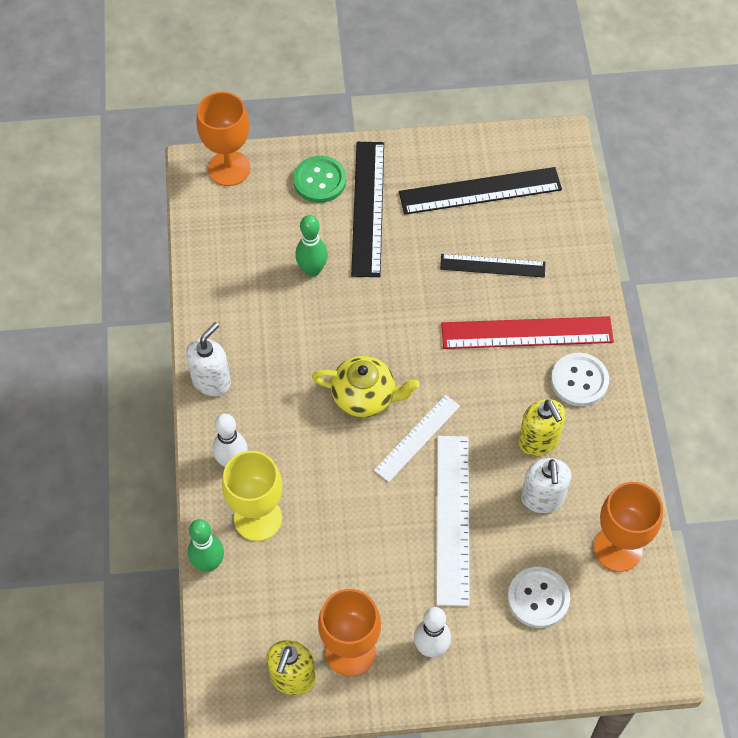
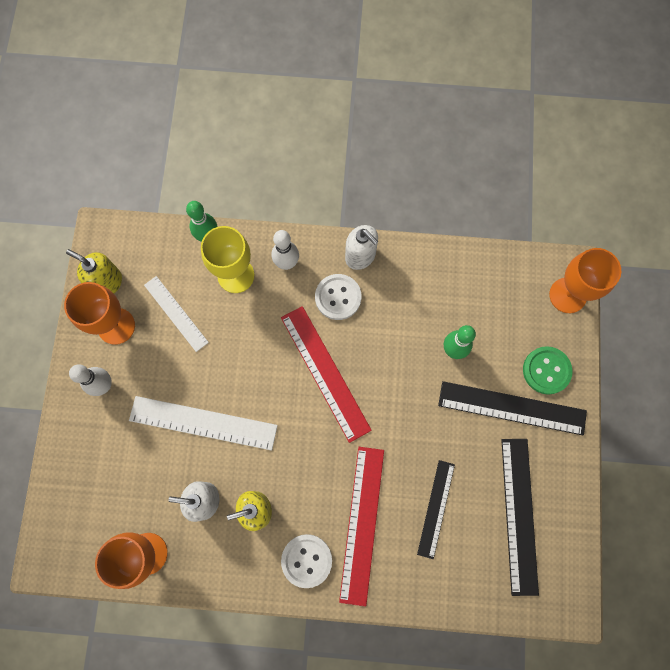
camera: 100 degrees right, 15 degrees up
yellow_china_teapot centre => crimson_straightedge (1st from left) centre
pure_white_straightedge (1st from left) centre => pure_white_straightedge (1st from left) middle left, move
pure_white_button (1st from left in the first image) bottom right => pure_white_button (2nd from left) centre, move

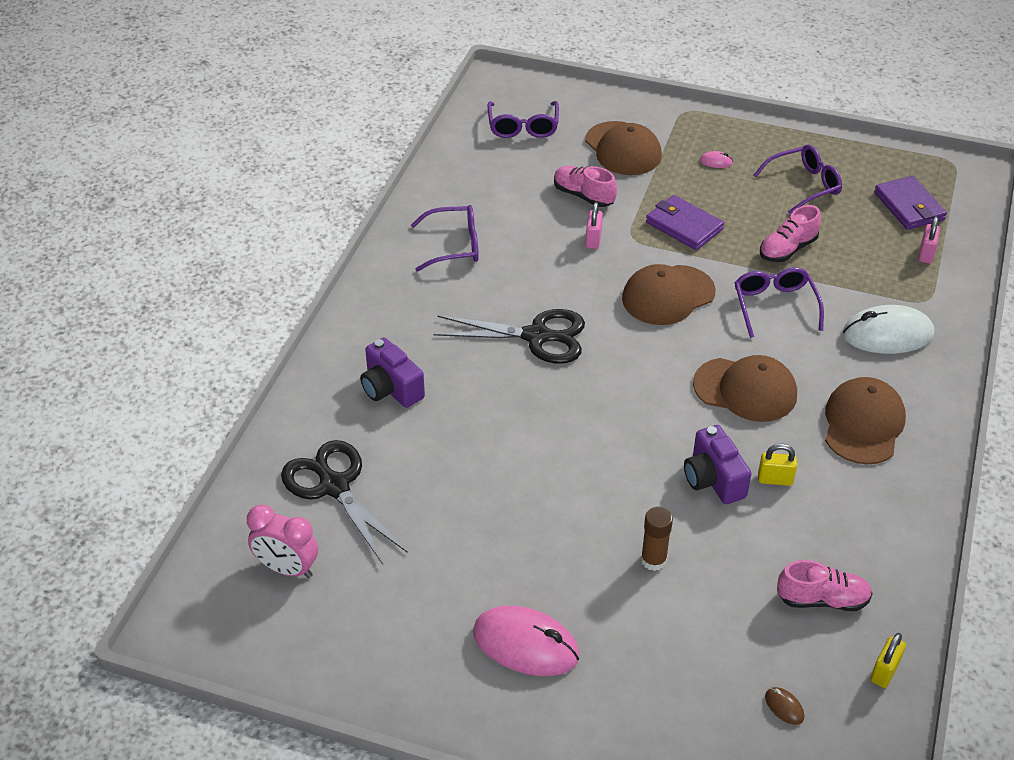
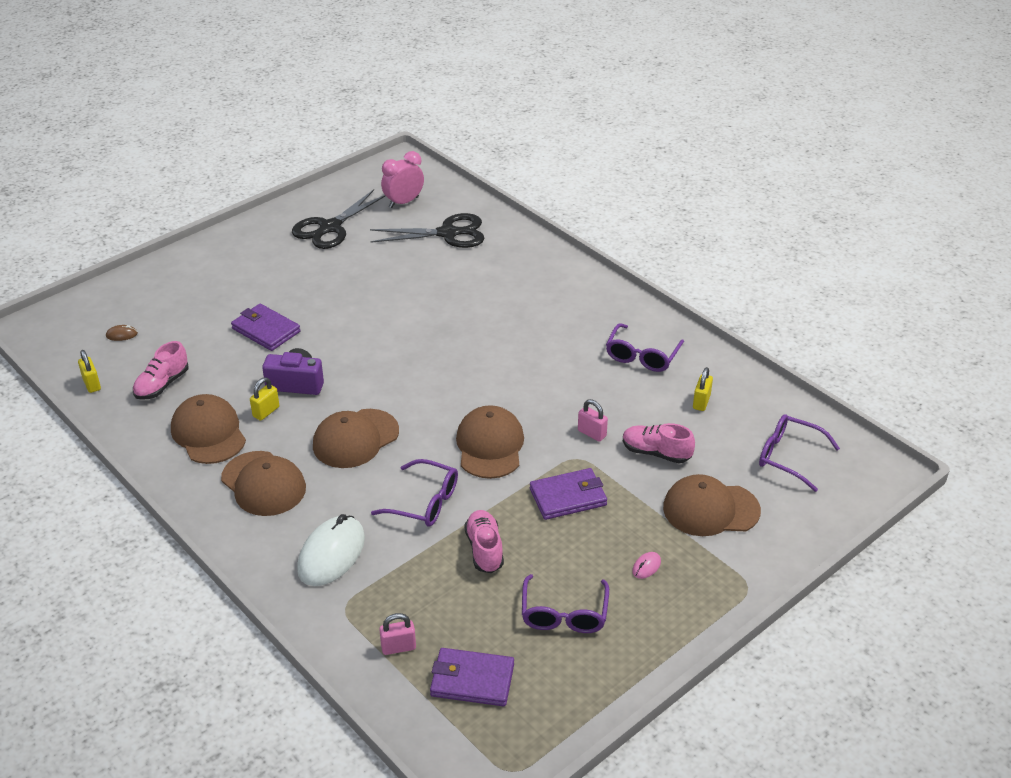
camera: 120 degrees right, 5 degrees down
rosy_shoe (1st from left in the first image) top centre => rosy_shoe (3rd from left) centre, 135 degrees counterclockwise
rosy_padlock (2nd from left in the first image) top right => rosy_padlock (1st from left) bottom centre, 60 degrees counterclockwise
ebony_pair_of_scissors (2nd from left in the first image) centre => ebony_pair_of_scissors (1st from left) top centre, move
violet_photo_camera (1st from left) centre => nothing
russet_stick_of_glue bottom centre => violet_card_wallet (1st from left) middle left
rosy_mouse (1st from left) bottom centre => nothing
nothing => yellow_padlock (3rd from left) middle right
nothing => russet_baseball_cap (1st from left) middle left

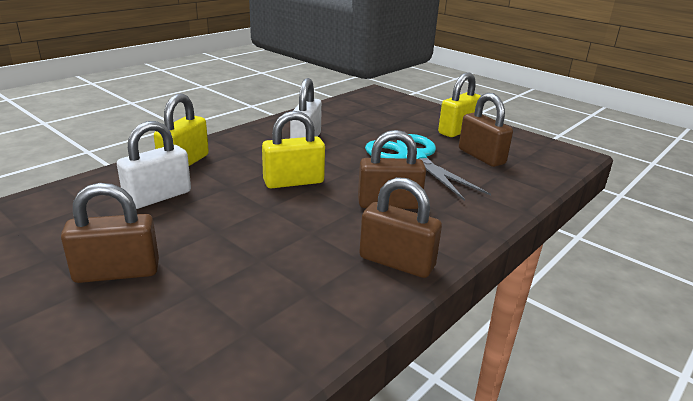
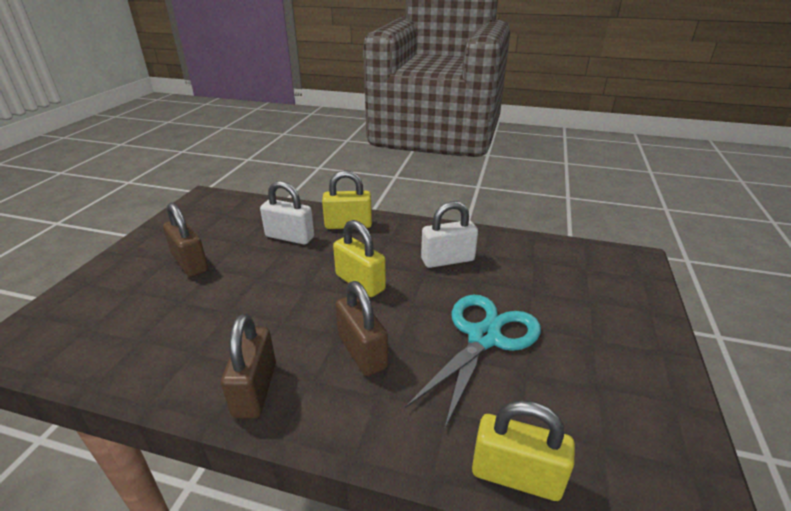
camera: 65 degrees right, 5 degrees up
yellow_padlock (3rd from left) top centre => yellow_padlock (3rd from left) bottom centre, move
russet_padlock (4th from left) top right => nothing

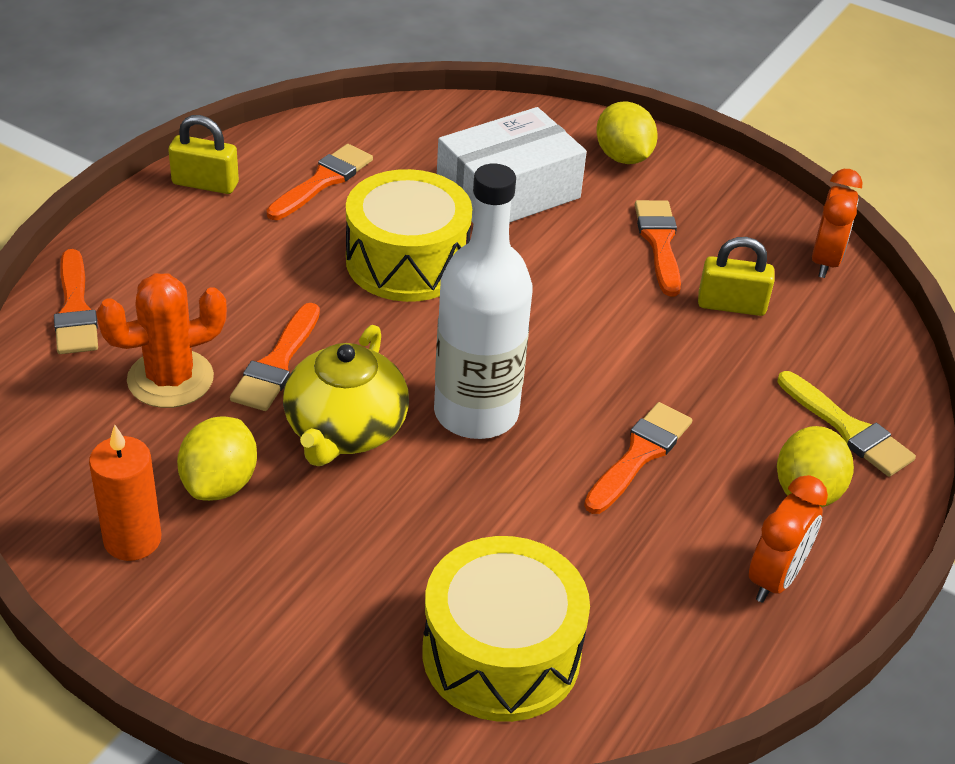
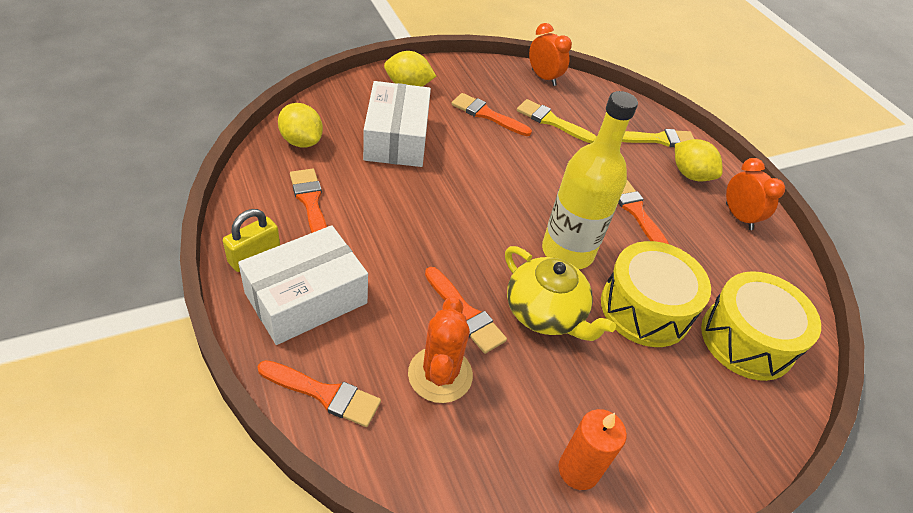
camera: 60 degrees left, 5 degrees up
pure_white_flask centre => yellow_flask centre
yellow_drum (1st from left) top centre => yellow_drum (1st from left) middle right, move
yellow_padlock (2nd from left) middle right => yellow_brush (1st from left) top centre
yellow_lemon (1st from left) middle left => yellow_lemon (1st from left) top left, move
nothing => pure_white_package (1st from left) middle left

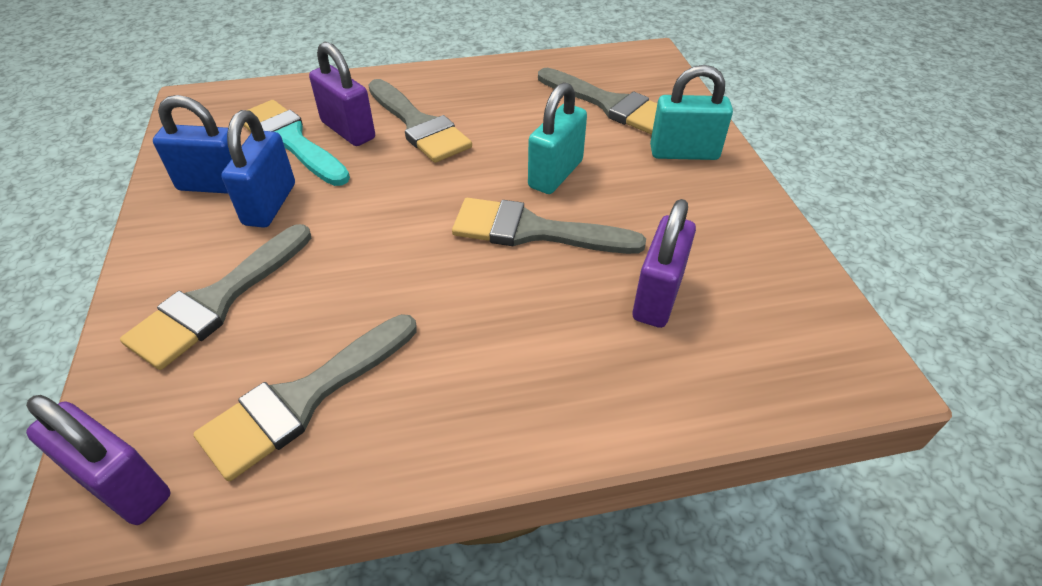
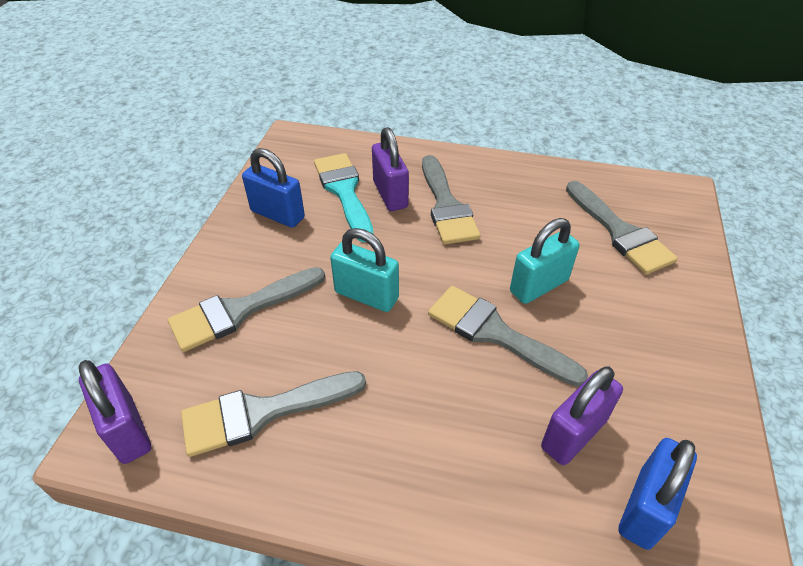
camera: 25 degrees right, 0 degrees up
aqua_padlock (2nd from left in the first image) top centre => aqua_padlock (1st from left) centre, move
royal_blue_padlock (2nd from left) top left => royal_blue_padlock (2nd from left) bottom right, move

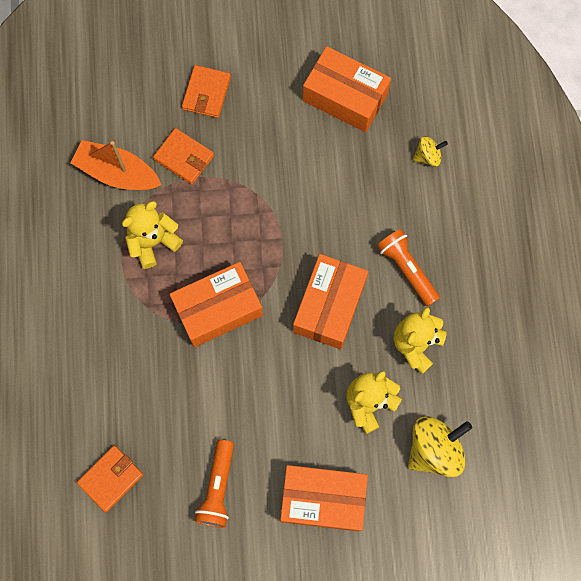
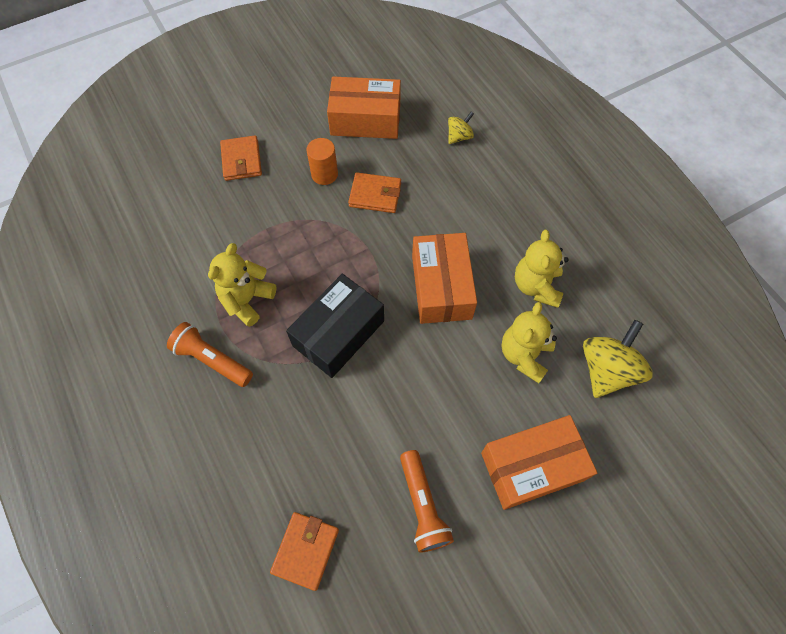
camera: 25 degrees left, 10 degrees down
orange-coloured_card_wallet (2nd from left in the first image) top left => orange-coloured_card_wallet (3rd from left) top centre, move
orange-coloured_boat top left => nothing
orange-coloured_flashlight (2nd from left in the first image) middle right => orange-coloured_flashlight (1st from left) middle left, move
orange-coloured_package (1st from left) centre => ebony_package centre
nothing => orange-coloured_cylinder_shape top centre

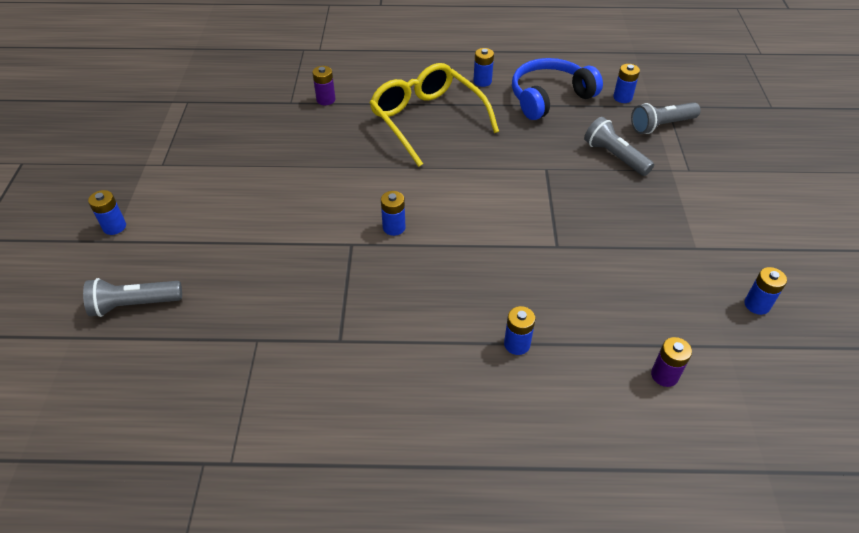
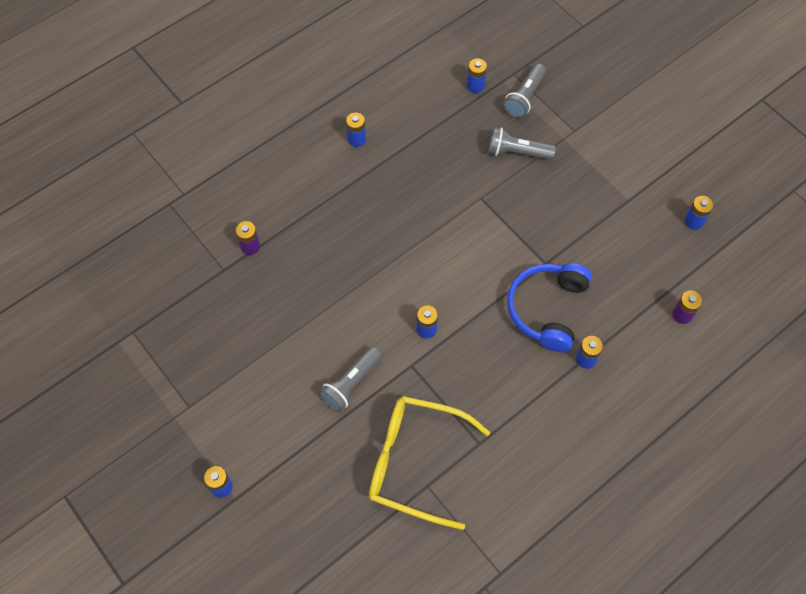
camera: 40 degrees left, 15 degrees up
royal_blue_headset top centre => royal_blue_headset middle right, move
yellow_spectacles top centre => yellow_spectacles bottom centre, move
ash-grey_flashlight (1st from left) middle left => ash-grey_flashlight (1st from left) centre, move

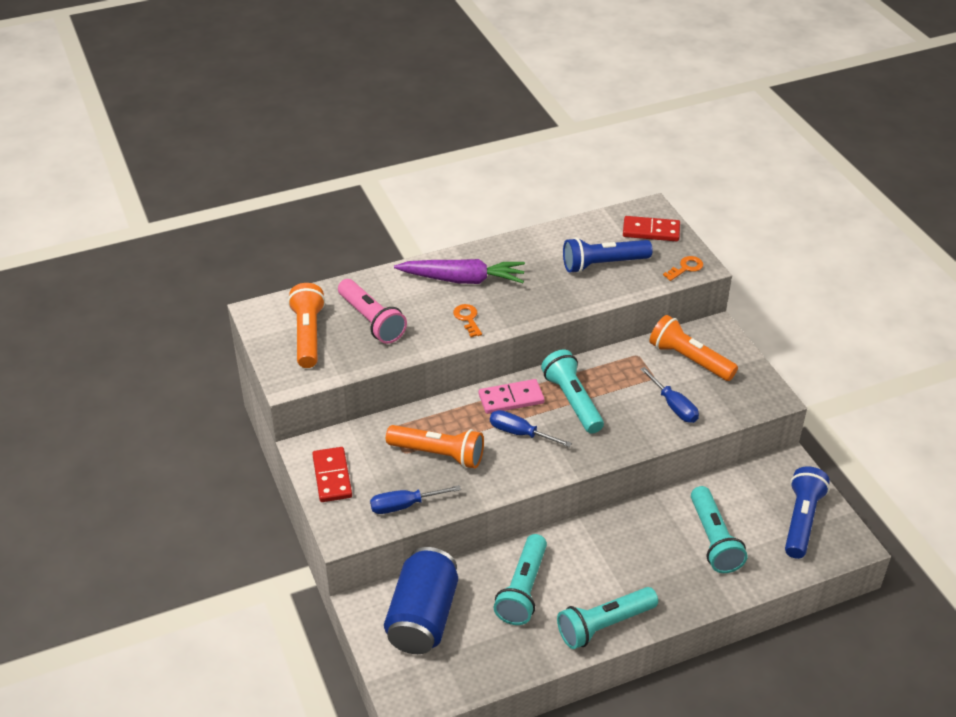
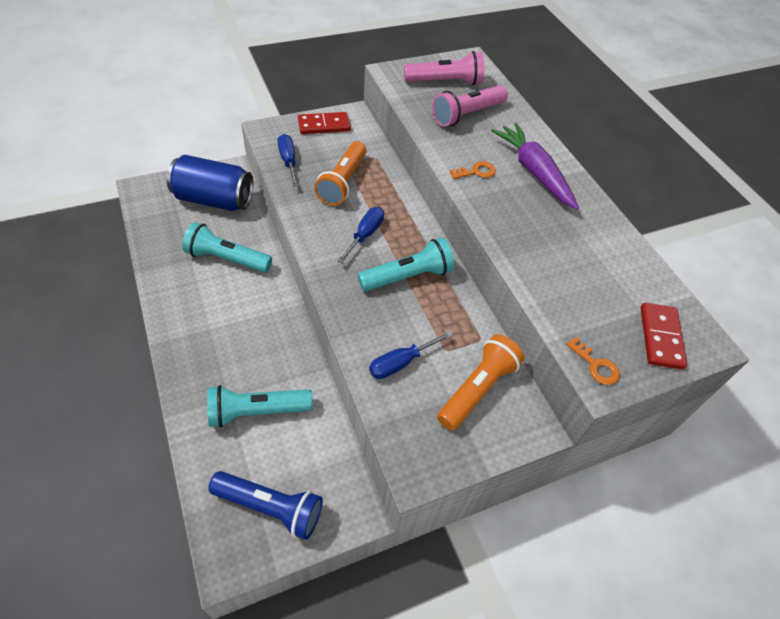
camera: 85 degrees right, 10 degrees up
royal_blue_flashlight (1st from left) centre => nothing
violet_toy_carrot centre => violet_toy_carrot top right, 150 degrees clockwise
orange-coloured_flashlight (1st from left) middle left => rosy_flashlight (1st from left) top centre
rosy_domino centre => nothing
aqua_flashlight (3rd from left) bottom centre => nothing

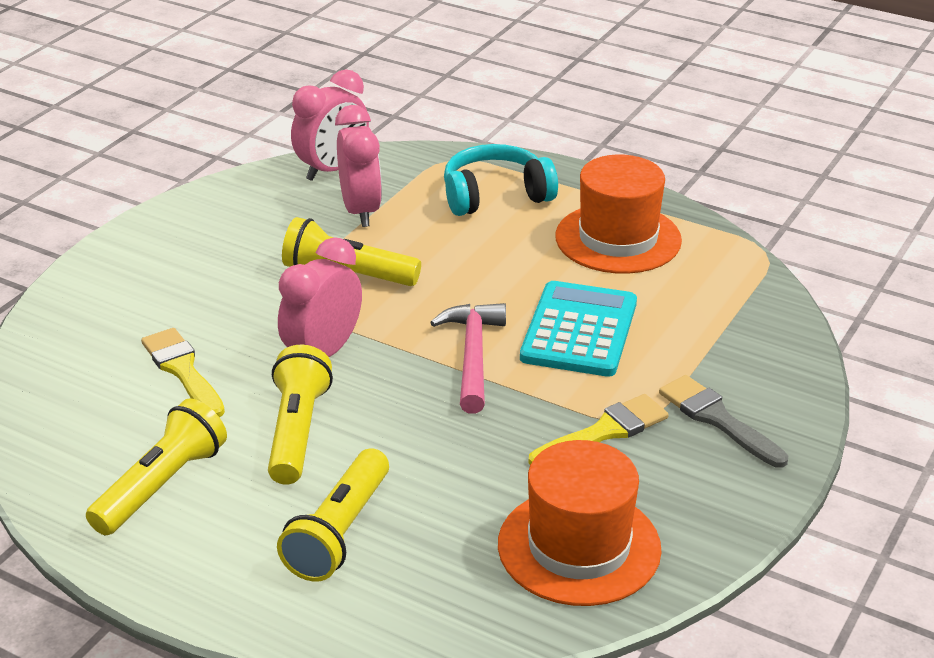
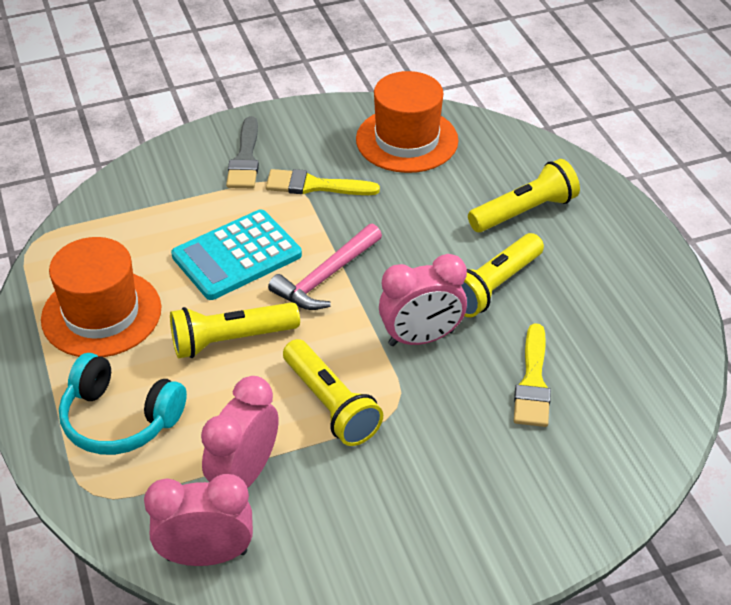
camera: 140 degrees left, 10 degrees up
yellow_flashlight (1st from left) bottom left => yellow_flashlight (1st from left) middle left, move

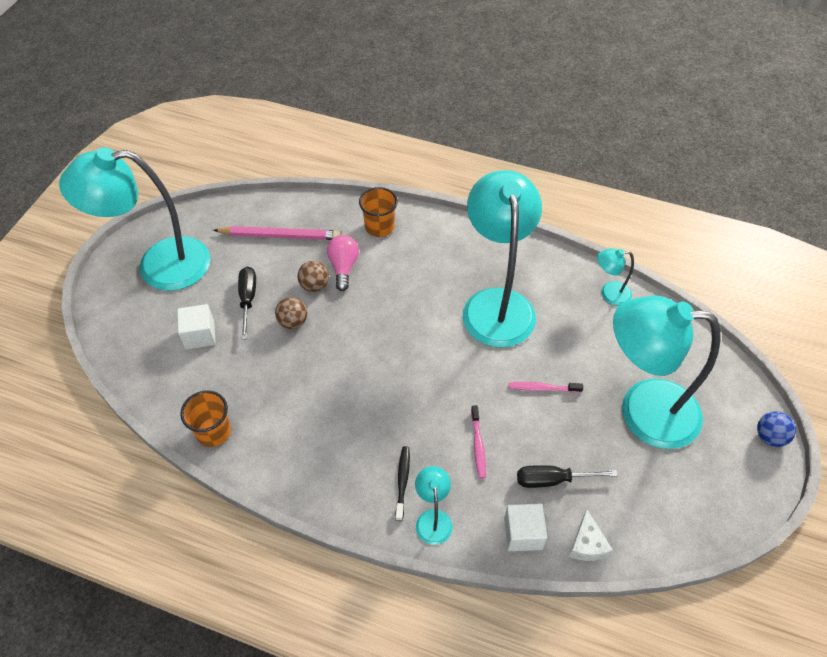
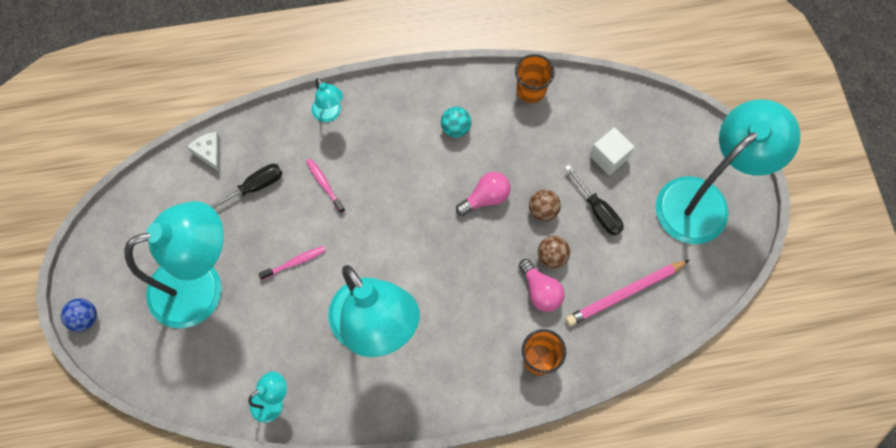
camera: 150 degrees right, 15 degrees up
ebony_dental_brush bottom centre => nothing
pure_white_block (2nd from left) bottom centre => nothing
nothing => aqua_ball top centre
nothing => rosy_lightbulb (1st from left) centre

